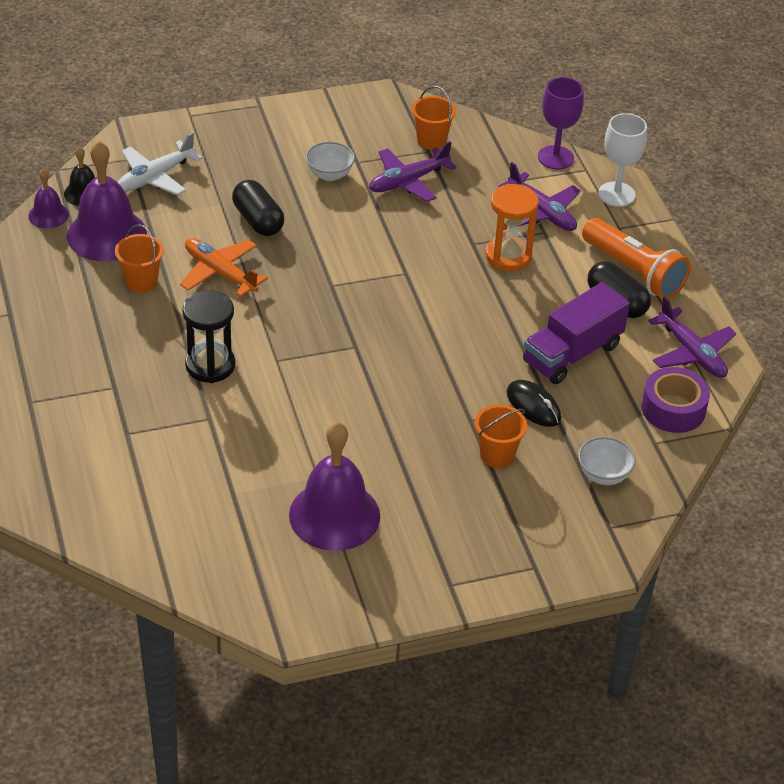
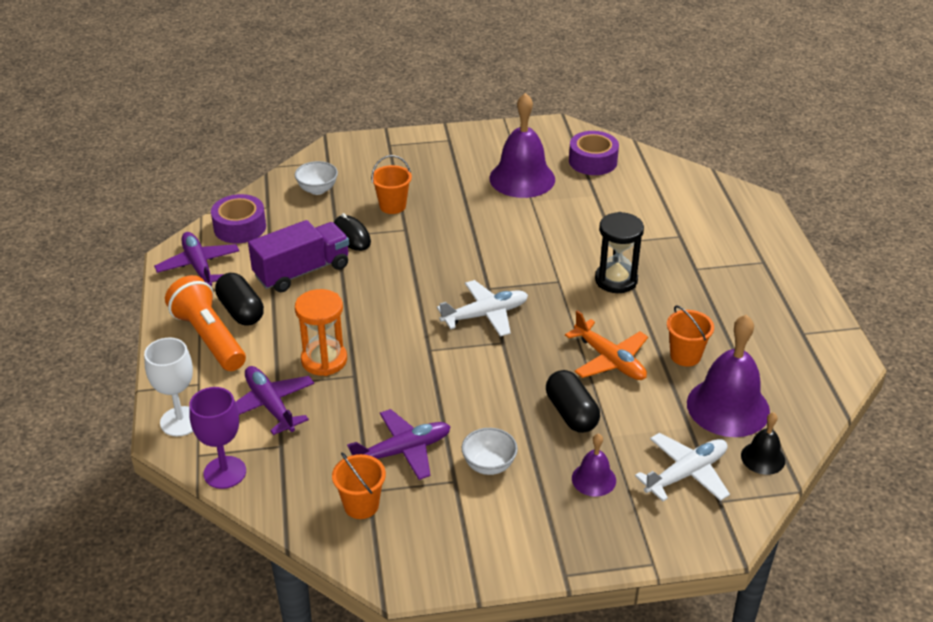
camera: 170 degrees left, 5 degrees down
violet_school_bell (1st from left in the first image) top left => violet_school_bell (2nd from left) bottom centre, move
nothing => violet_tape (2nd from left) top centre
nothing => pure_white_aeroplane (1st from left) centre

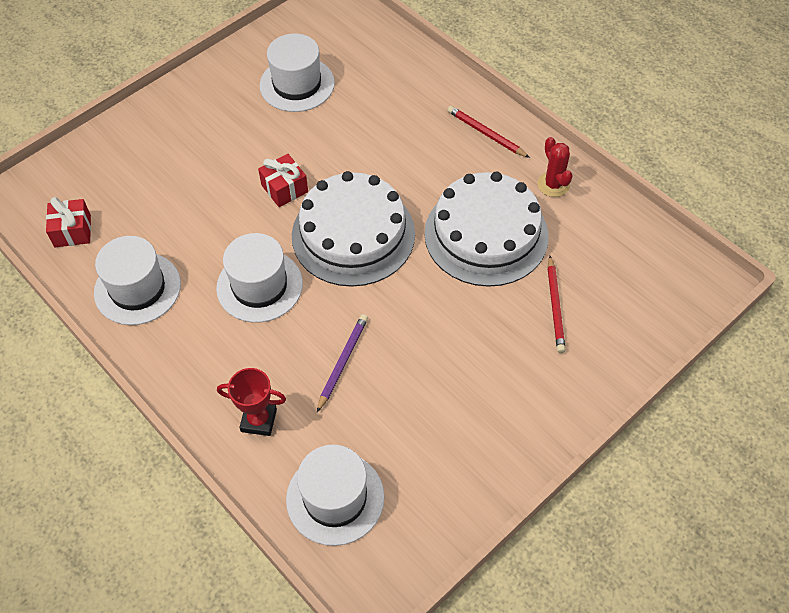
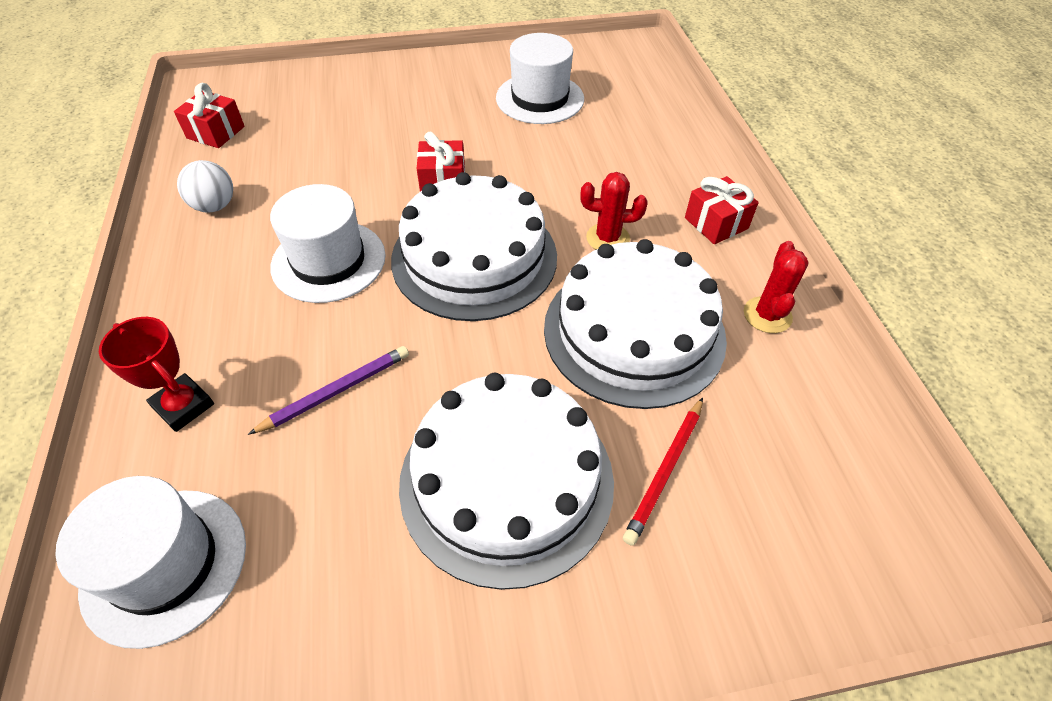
camera: 30 degrees right, 5 degrees down
crimson_pencil (1st from left) top centre => crimson_present (3rd from left) top right
pure_white_top_hat (1st from left) middle left => pure_white_ball top left
nothing => crimson_prickly_plant (1st from left) top centre
nothing => pure_white_cake (2nd from left) bottom centre

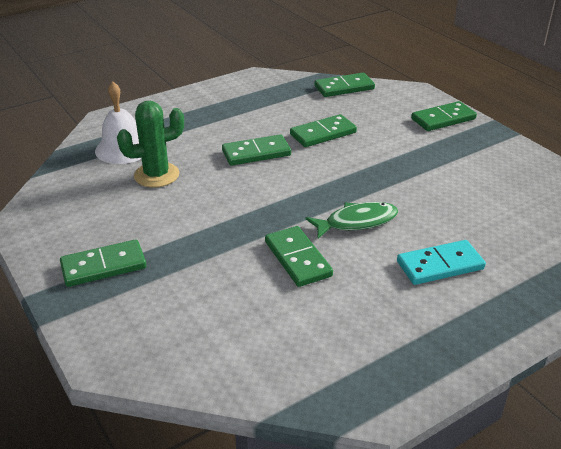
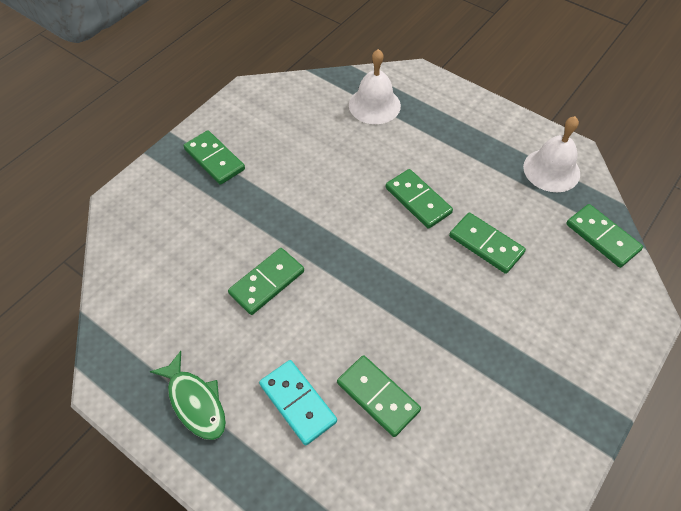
camera: 70 degrees right, 20 degrees up
green_prickly_plant top left => nothing
green_domino (6th from left in the first image) top right => green_domino (3rd from left) bottom centre, move
green_fish_figure centre => green_fish_figure bottom left, move
nothing => pure_white_school_bell (2nd from left) top right

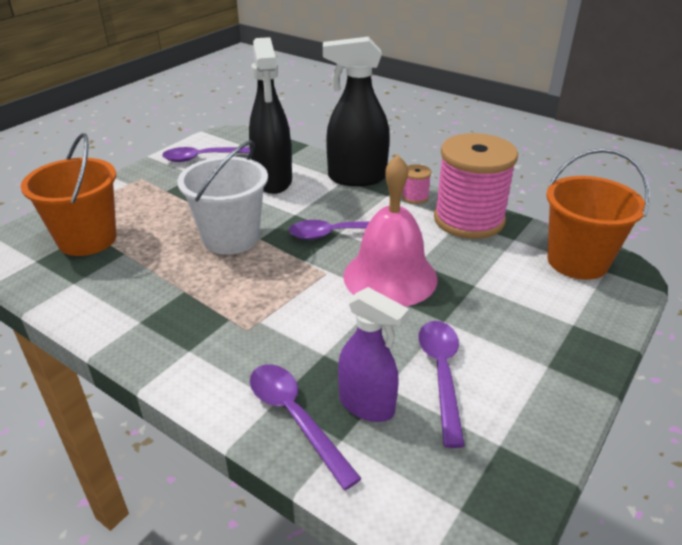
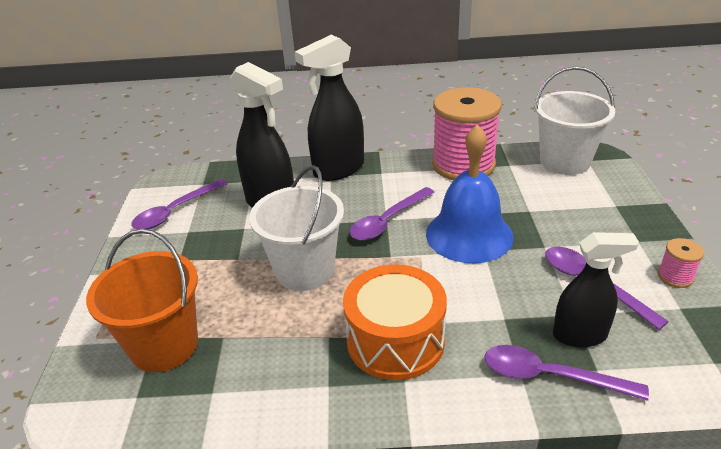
camera: 35 degrees left, 0 degrees up
orange-coloured_pail (2nd from left) middle right => pure_white_pail (2nd from left) top right
rosy_school_bell centre => royal_blue_school_bell centre
rosy_bobbin (1st from left in the first image) centre => rosy_bobbin (2nd from left) middle right, move
violet_spray_cleaner centre => ebony_spray_cleaner (3rd from left) middle right
nothing => orange-coloured_drum bottom centre

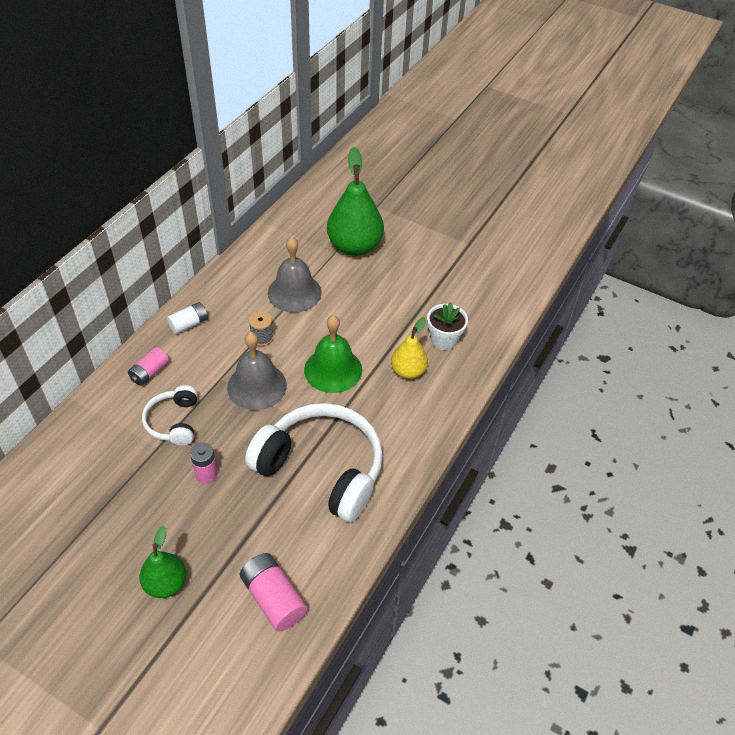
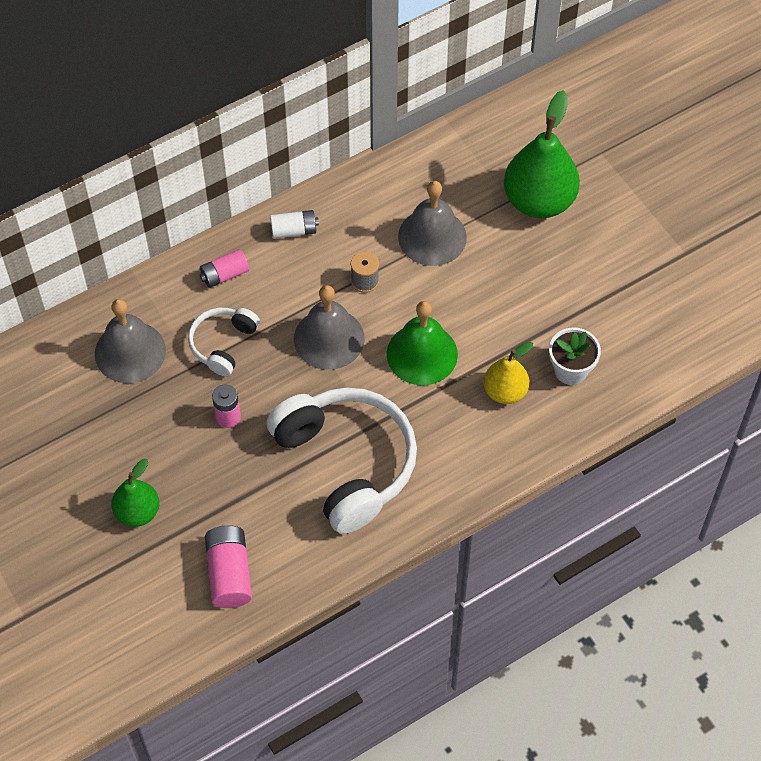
camera: 30 degrees right, 10 degrees up
nothing => ash-grey_school_bell (1st from left) middle left

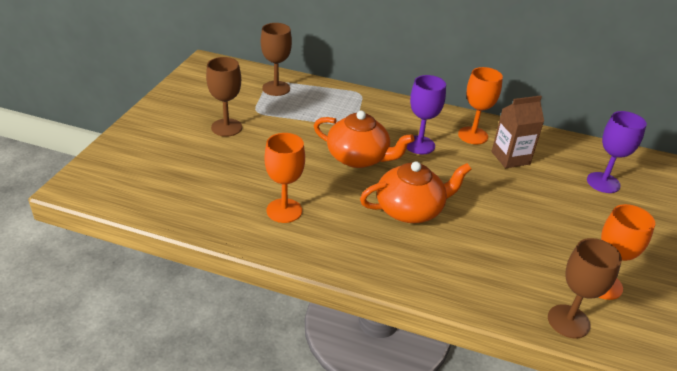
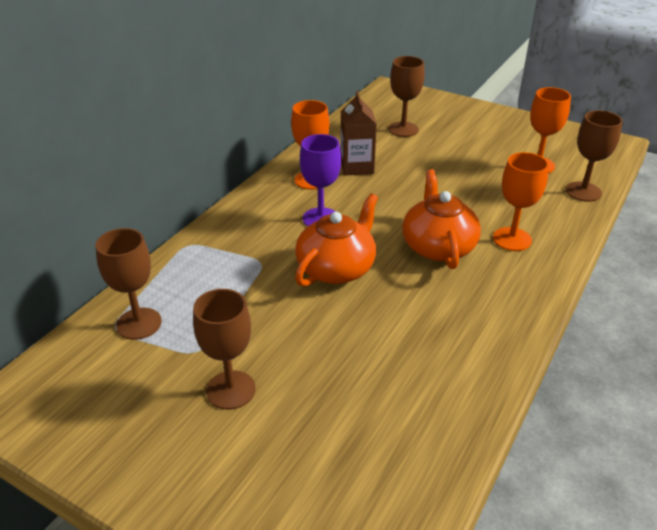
camera: 75 degrees left, 0 degrees up
violet_chalice (2nd from left) middle right => russet_chalice (3rd from left) top centre
orange-coloured_chalice (1st from left in the first image) centre => orange-coloured_chalice (2nd from left) middle right, move

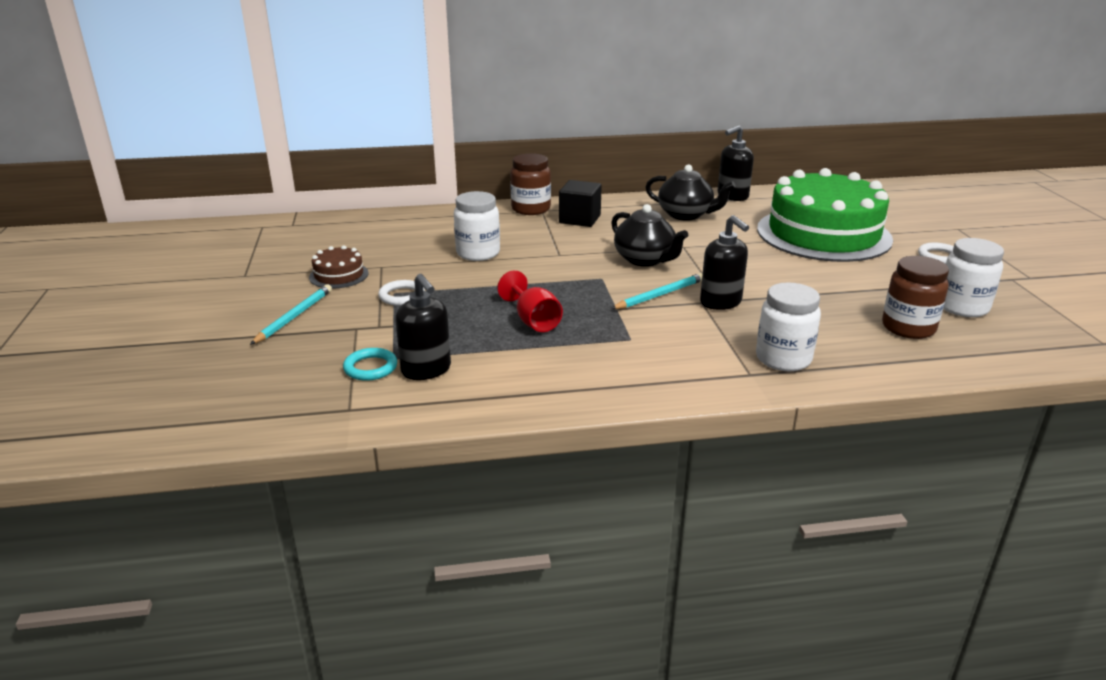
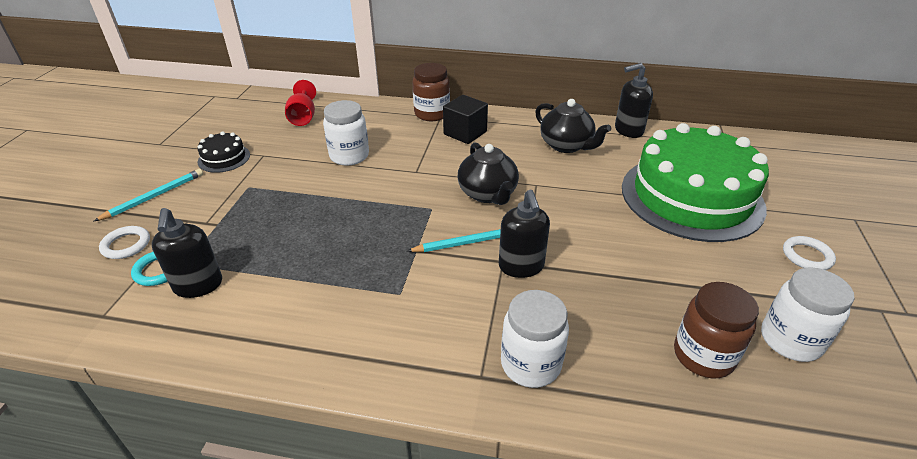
camera: 20 degrees right, 10 degrees up
russet_cake middle left => ebony_cake top left
crimson_chalice centre => crimson_chalice top left, move
pure_white_torus (1st from left) centre => pure_white_torus (1st from left) middle left, move

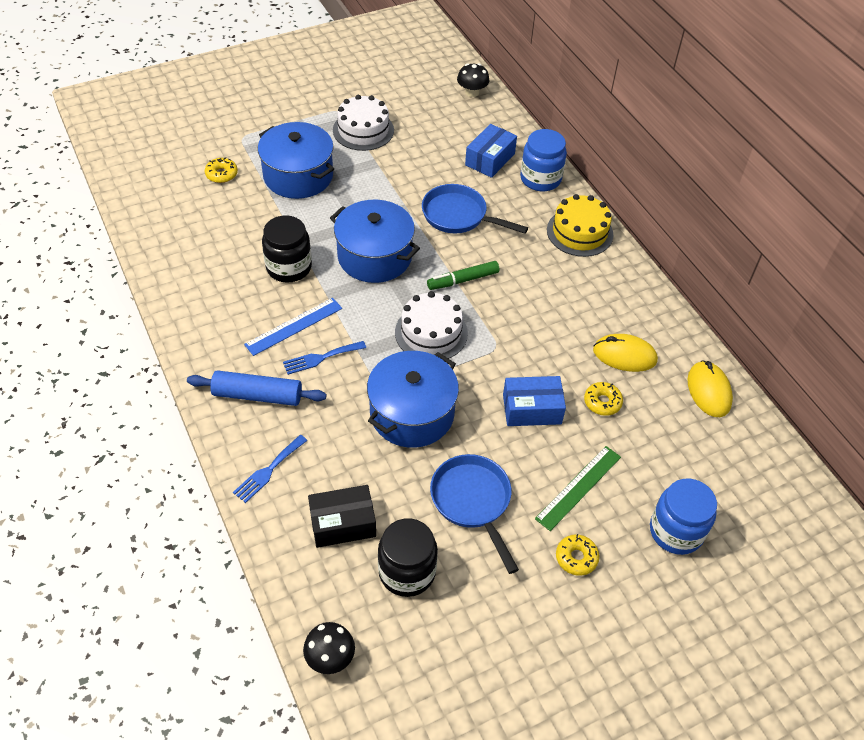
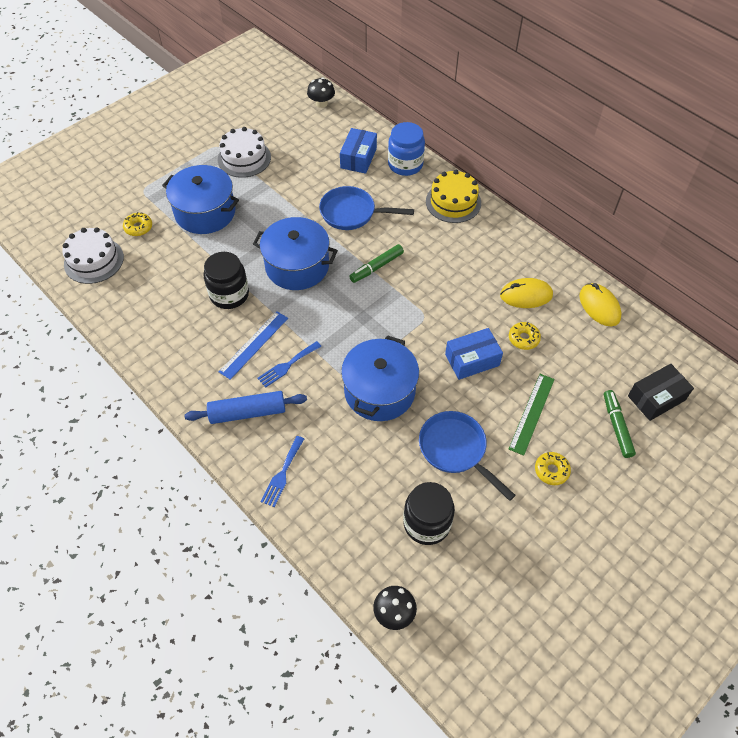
camera: 15 degrees left, 5 degrees up
pure_white_cake (2nd from left in the first image) centre => pure_white_cake (1st from left) middle left, move
royal_blue_jar (2nd from left) bottom right => green_felt_pen (2nd from left) middle right
ebony_package bottom centre => ebony_package middle right, move

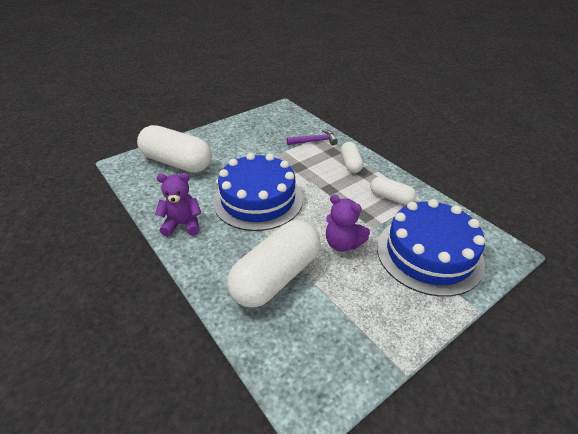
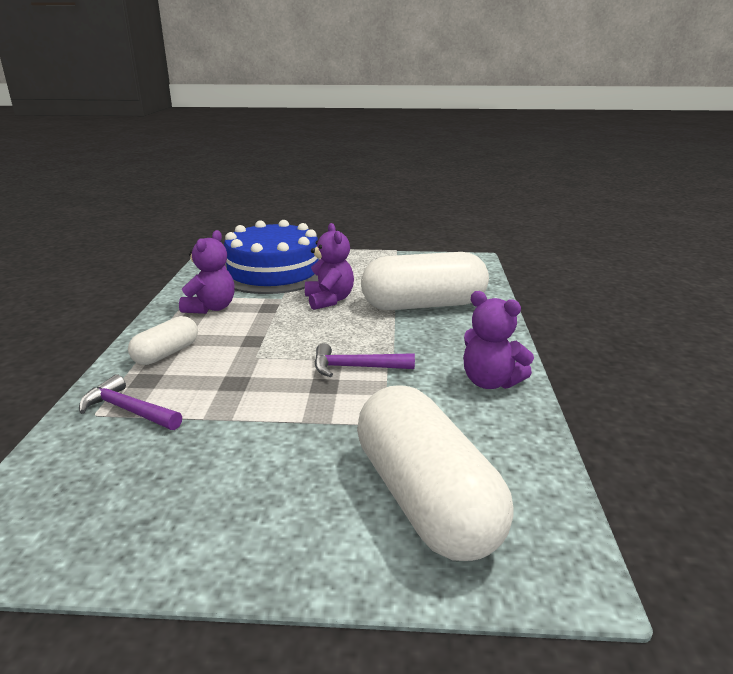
camera: 140 degrees left, 15 degrees down
royal_blue_cake (1st from left) centre => violet_carpenter's_hammer (2nd from left) centre
pure_white_capsule (4th from left) middle right => violet_stuffed_bear (1st from left) middle left

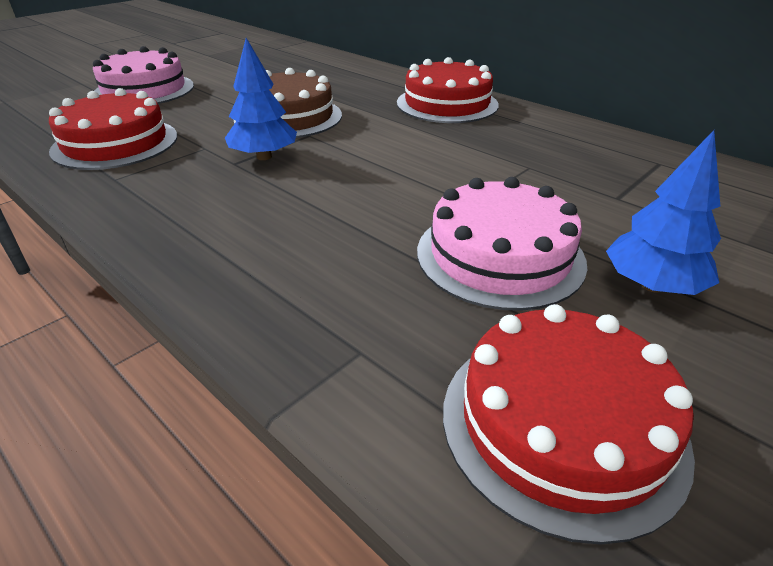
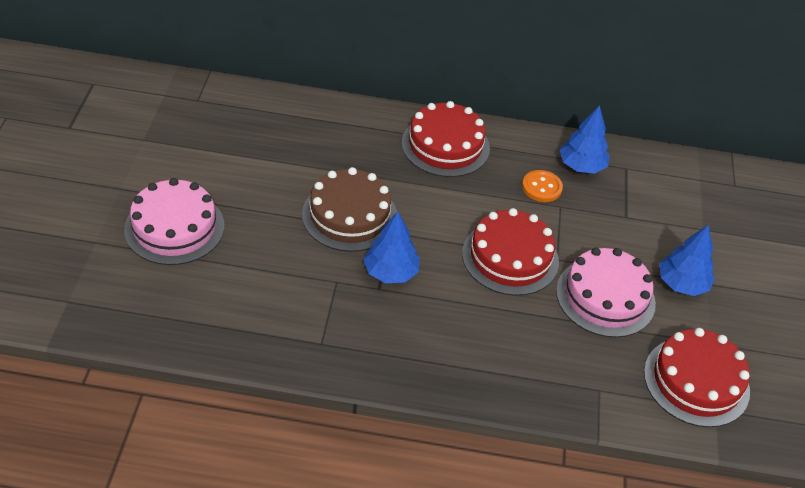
camera: 40 degrees left, 10 degrees up
crimson_cake (1st from left in the first image) top left => crimson_cake (2nd from left) centre, move
nothing => royal_blue_toy_tree (2nd from left) top right
nothing => orange-coloured_button middle right

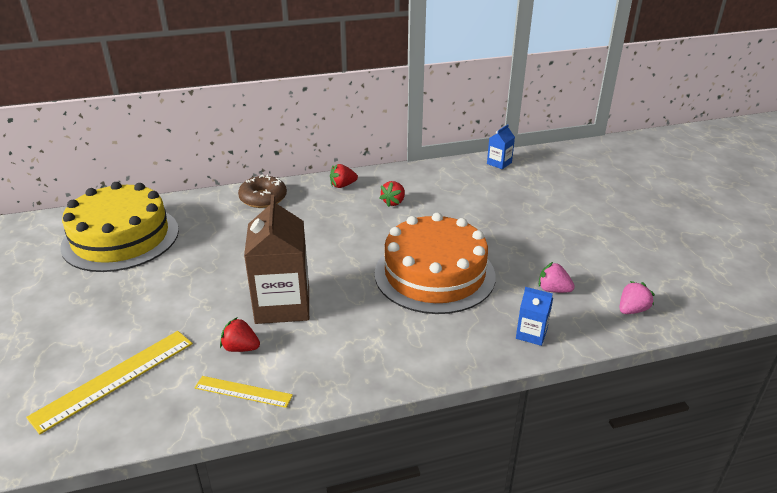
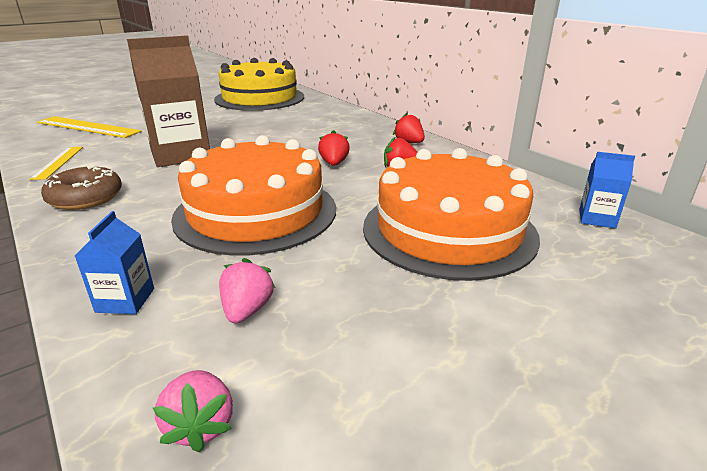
camera: 70 degrees right, 5 degrees down
russet_glazed_donut centre => russet_glazed_donut middle left, move
rosy_strawberry (2nd from left in the first image) middle right => rosy_strawberry (1st from left) bottom left, 45 degrees clockwise
crimson_strawberry (1st from left) bottom left => crimson_strawberry (1st from left) top centre, move
nothing => orange-coloured_cake (2nd from left) centre

